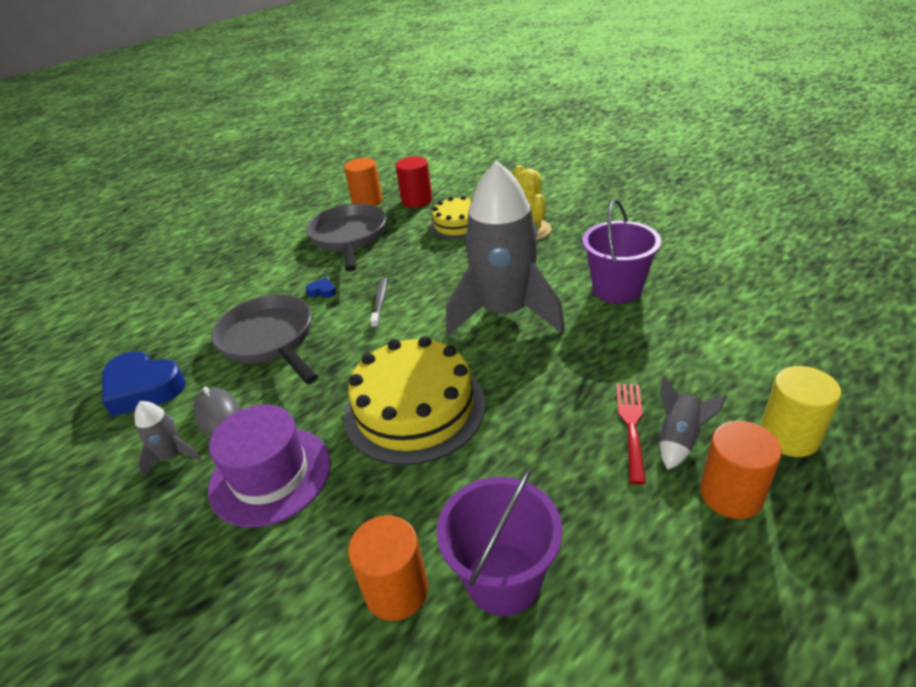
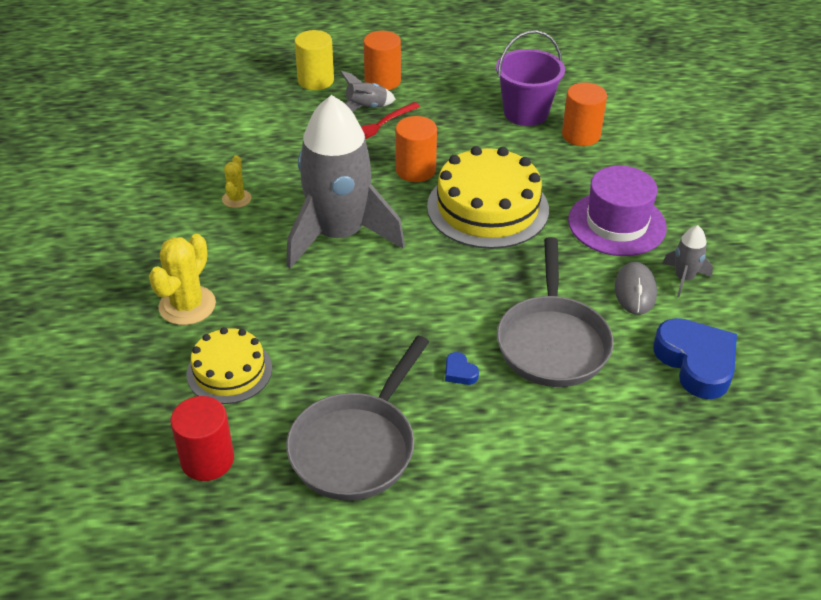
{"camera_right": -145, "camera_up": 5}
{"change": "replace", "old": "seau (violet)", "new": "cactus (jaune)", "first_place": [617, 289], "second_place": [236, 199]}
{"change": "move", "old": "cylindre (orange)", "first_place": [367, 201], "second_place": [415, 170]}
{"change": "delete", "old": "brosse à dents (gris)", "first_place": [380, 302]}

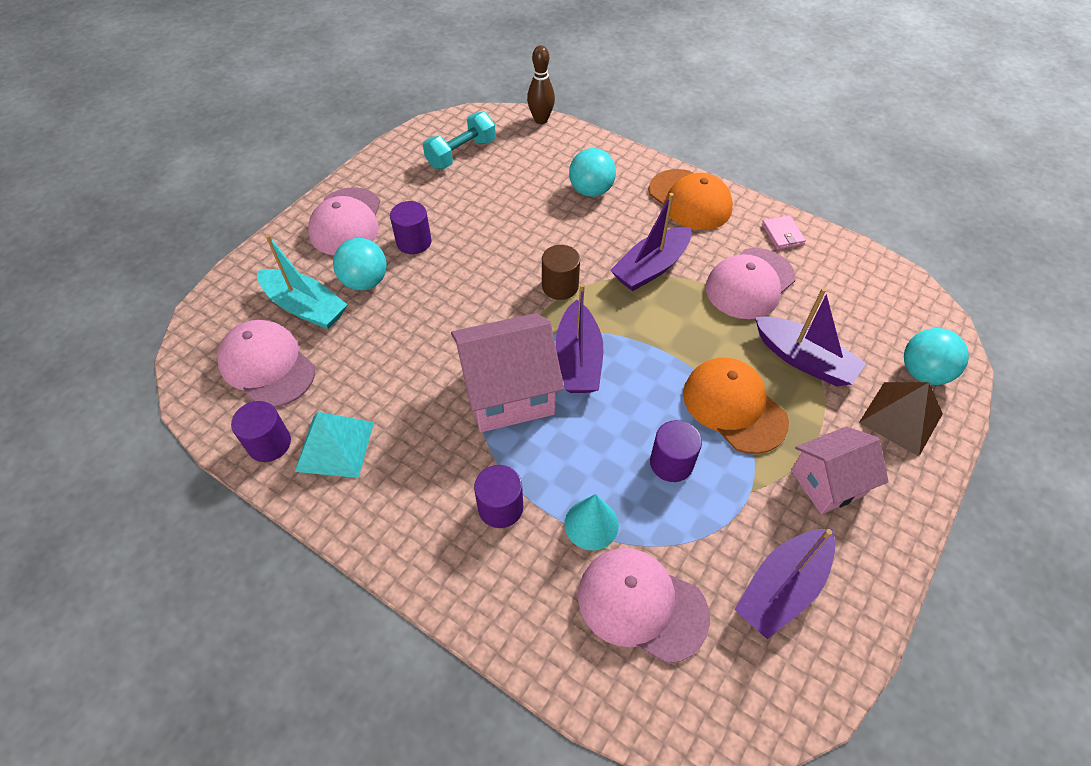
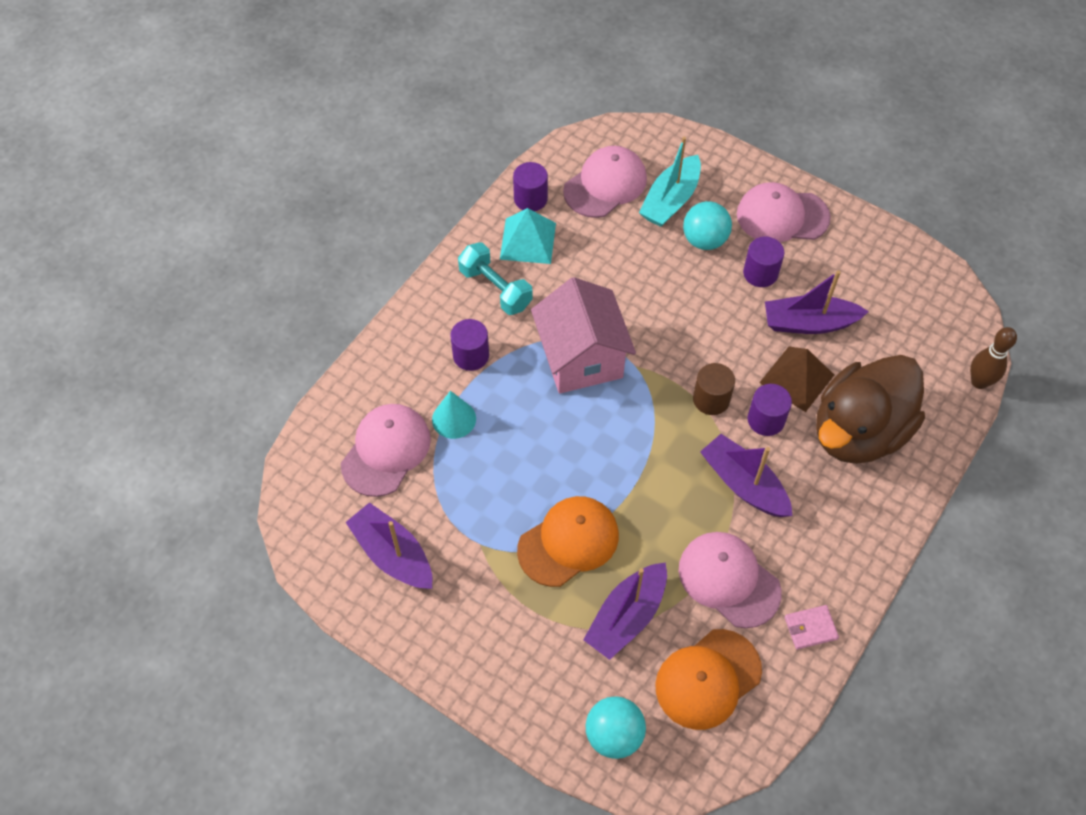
{"camera_right": 90, "camera_up": 5}
{"change": "move", "old": "haltère (turquoise)", "first_place": [461, 154], "second_place": [495, 288]}
{"change": "move", "old": "casquette (orange)", "first_place": [690, 200], "second_place": [708, 679]}
{"change": "move", "old": "cylindre (violet)", "first_place": [671, 463], "second_place": [766, 420]}
{"change": "move", "old": "pyramide (marron)", "first_place": [900, 418], "second_place": [796, 378]}
{"change": "move", "old": "bateau (violet)", "first_place": [578, 359], "second_place": [809, 323]}
{"change": "replace", "old": "balle (turquoise)", "new": "canard (marron)", "first_place": [591, 191], "second_place": [858, 431]}
{"change": "delete", "old": "maison (rose)", "first_place": [827, 482]}

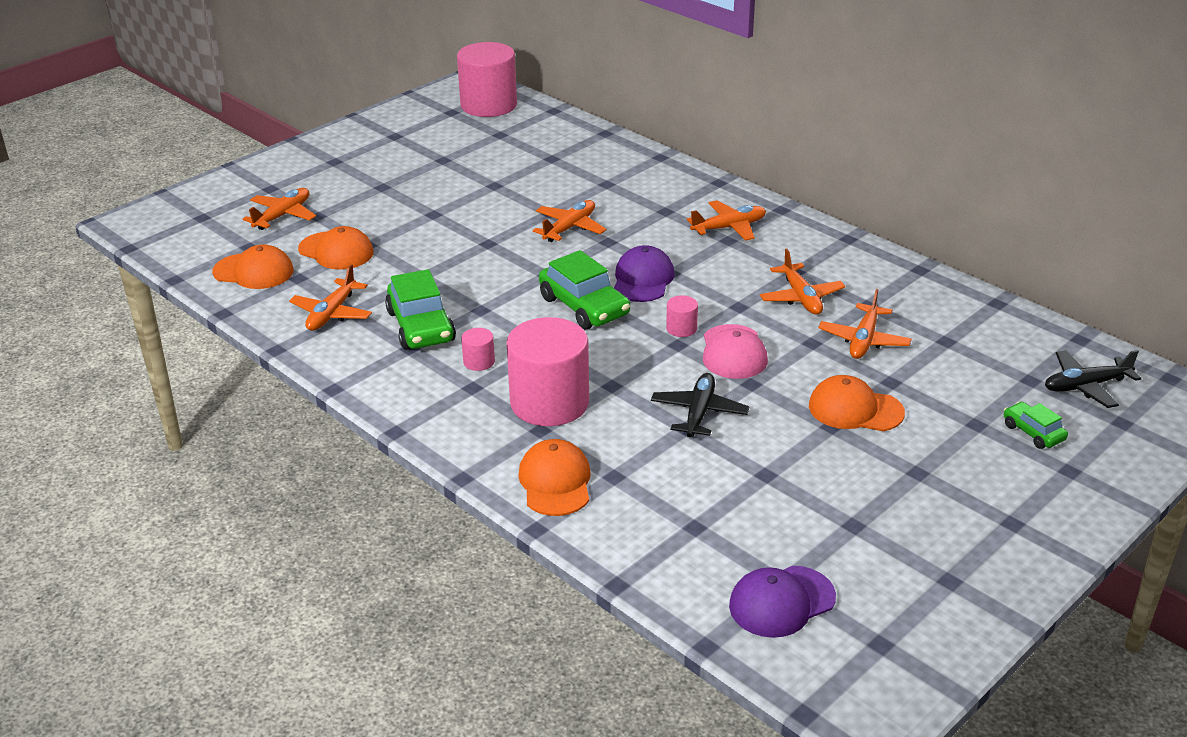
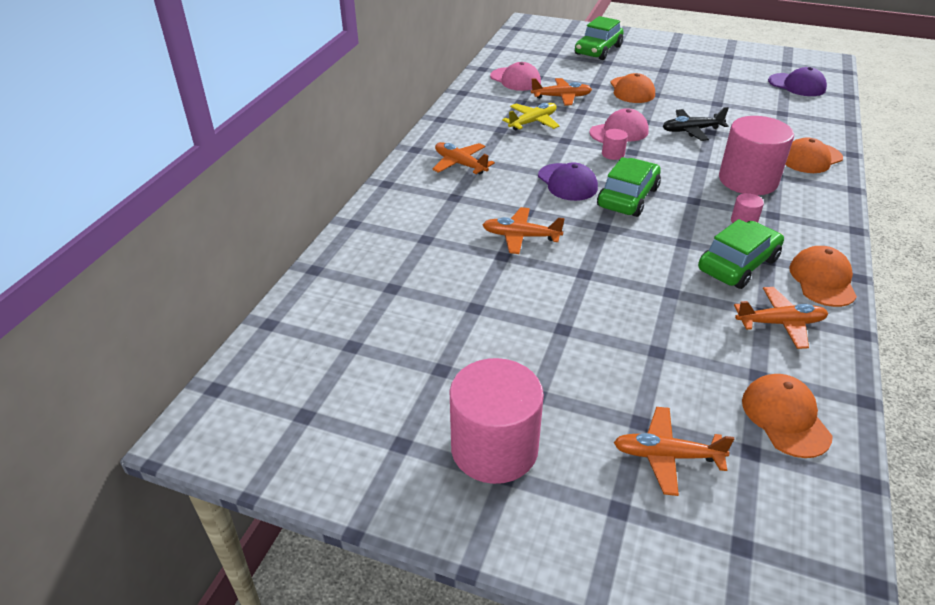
{"camera_right": -115, "camera_up": 5}
{"change": "move", "old": "cylindre (rose)", "first_place": [489, 105], "second_place": [494, 448]}
{"change": "insert", "new": "casquette (rose)", "second_place": [515, 79]}
{"change": "recolor", "old": "avion (orange)", "new": "avion (jaune)", "first_place": [801, 297], "second_place": [533, 122]}
{"change": "rotate", "old": "casquette (violet)", "first_place": [643, 279], "second_place": [567, 182], "degrees": -105}
{"change": "resize", "old": "voiture (vert)", "first_place": [1033, 432], "second_place": [598, 50], "factor": 1.85}
{"change": "move", "old": "casquette (orange)", "first_place": [336, 251], "second_place": [822, 280]}
{"change": "delete", "old": "avion (noir)", "first_place": [1086, 386]}

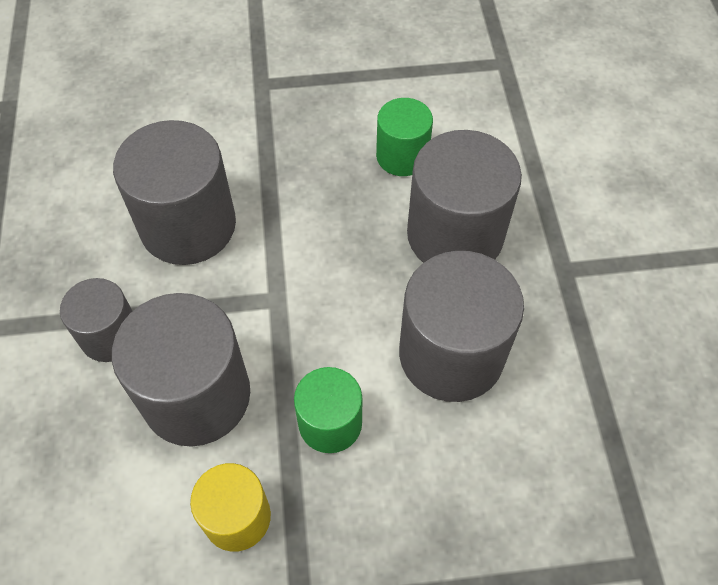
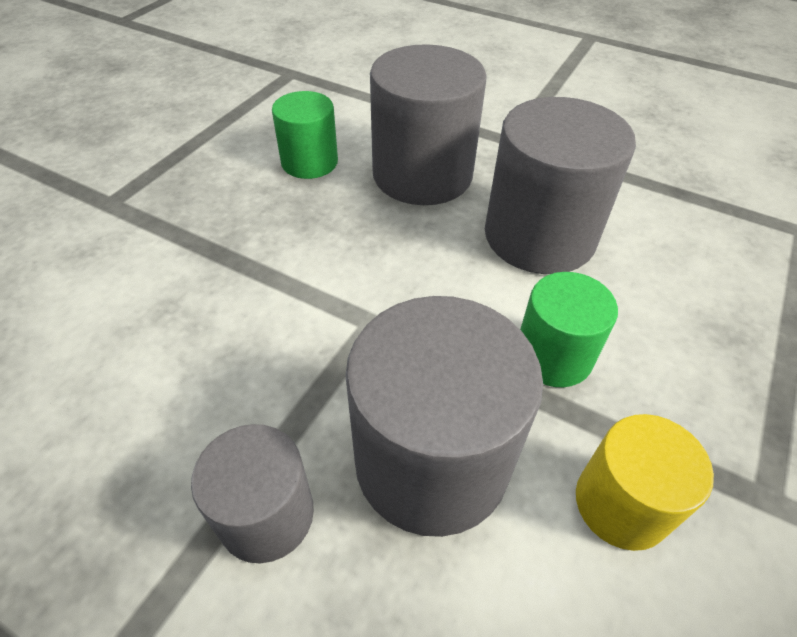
{"camera_right": -55, "camera_up": -10}
{"change": "delete", "old": "cylindre (gris)", "first_place": [188, 225]}

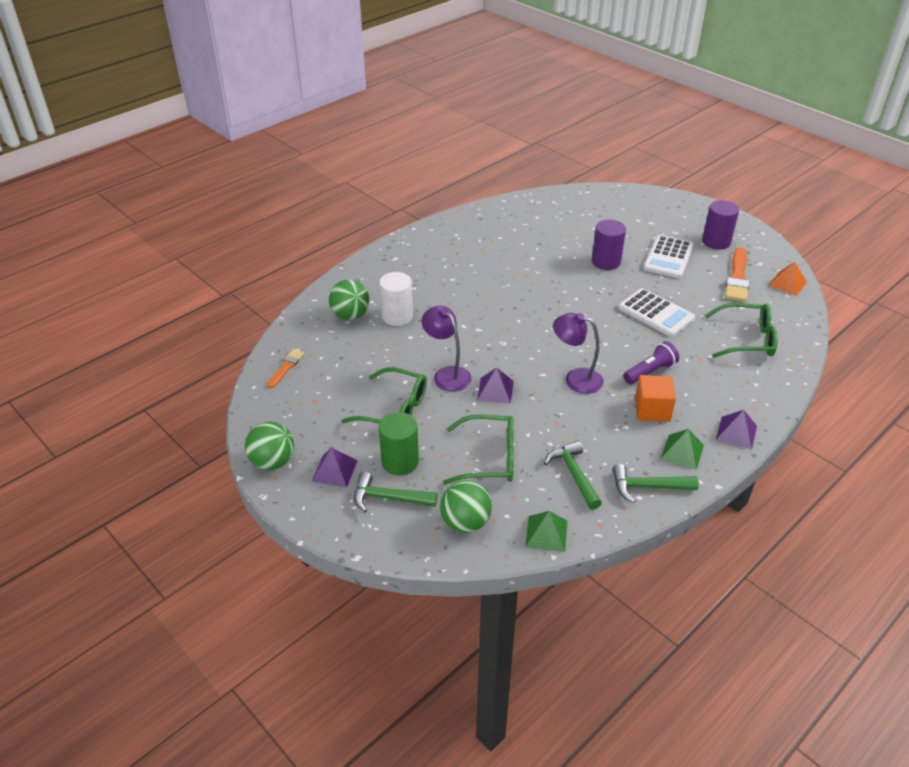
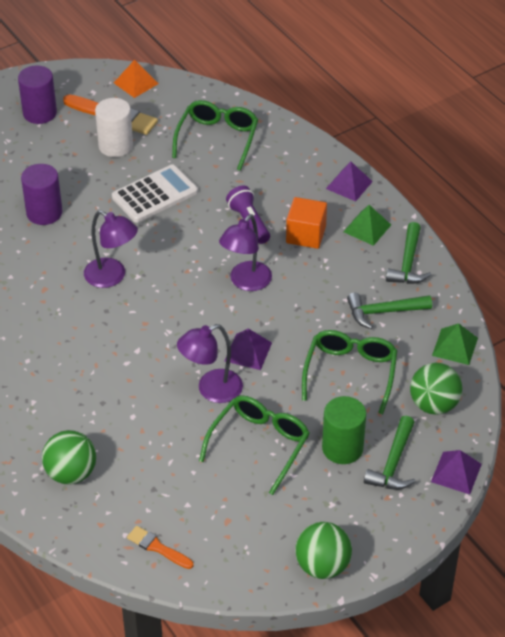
{"camera_right": -80, "camera_up": 5}
{"change": "insert", "new": "lampe (violet)", "second_place": [112, 277]}
{"change": "move", "old": "cylindre (blanc)", "first_place": [397, 316], "second_place": [115, 146]}
{"change": "move", "old": "pyramide (violet)", "first_place": [334, 470], "second_place": [456, 473]}
{"change": "delete", "old": "calculatrice (blanc)", "first_place": [668, 257]}

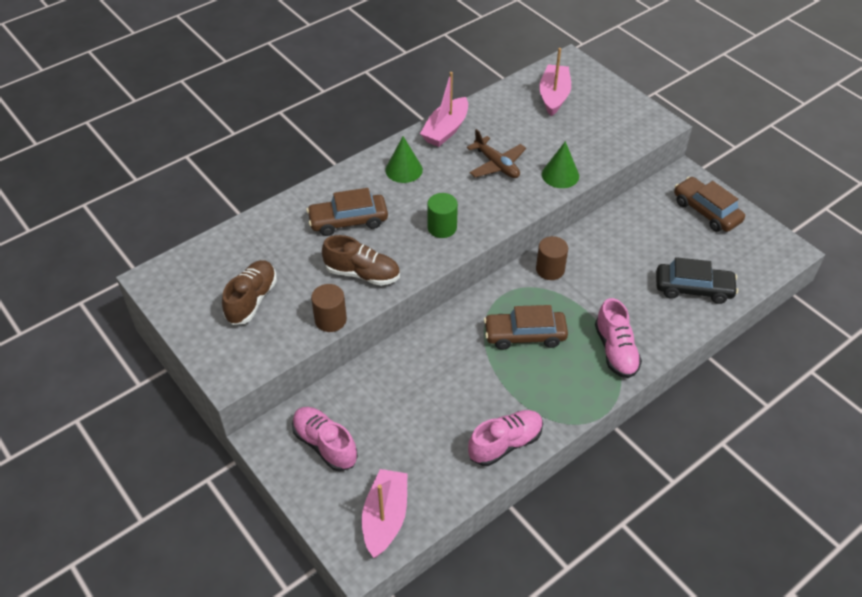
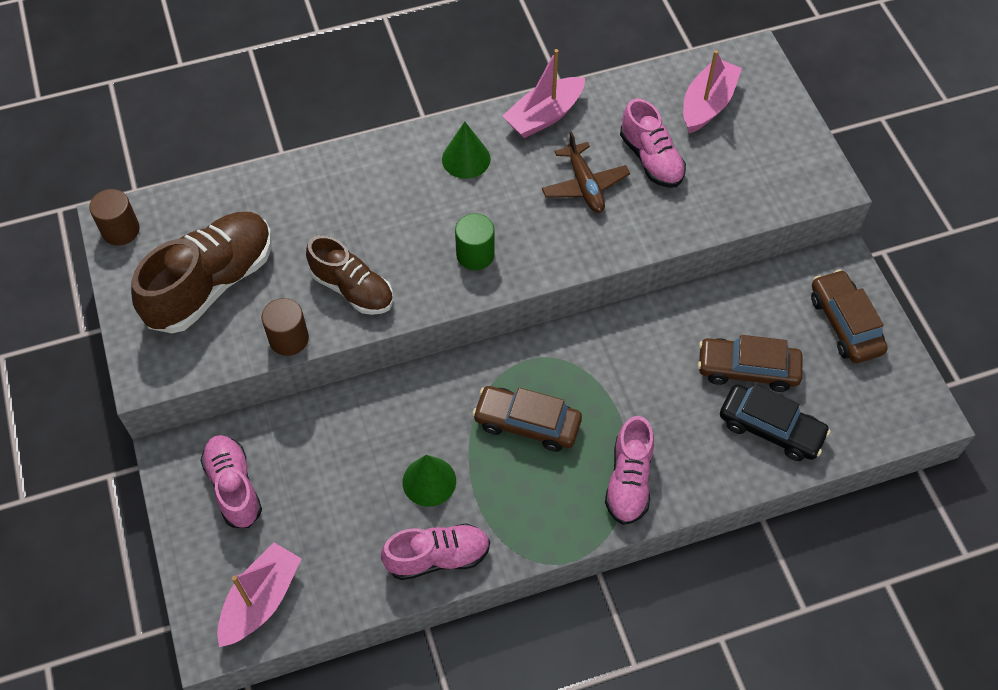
{"camera_right": 20, "camera_up": 10}
{"change": "move", "old": "cylindre (marron)", "first_place": [550, 269], "second_place": [121, 230]}
{"change": "resize", "old": "chaussure (marron)", "first_place": [252, 300], "second_place": [211, 284], "factor": 1.59}
{"change": "move", "old": "cône (vert)", "first_place": [560, 175], "second_place": [429, 481]}
{"change": "insert", "new": "chaussure (rose)", "second_place": [651, 159]}
{"change": "move", "old": "voiture (marron)", "first_place": [348, 221], "second_place": [747, 369]}

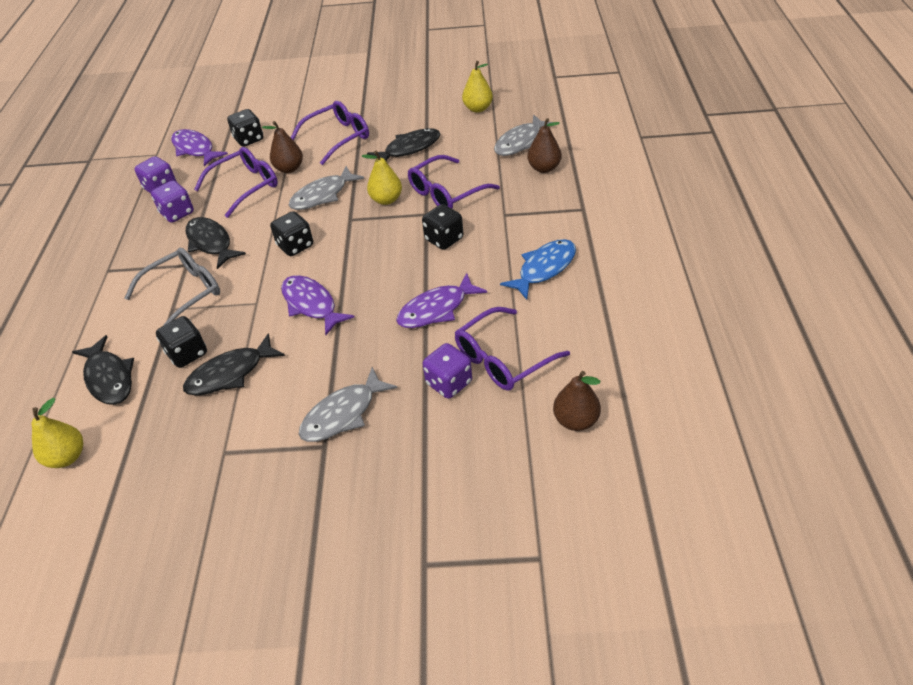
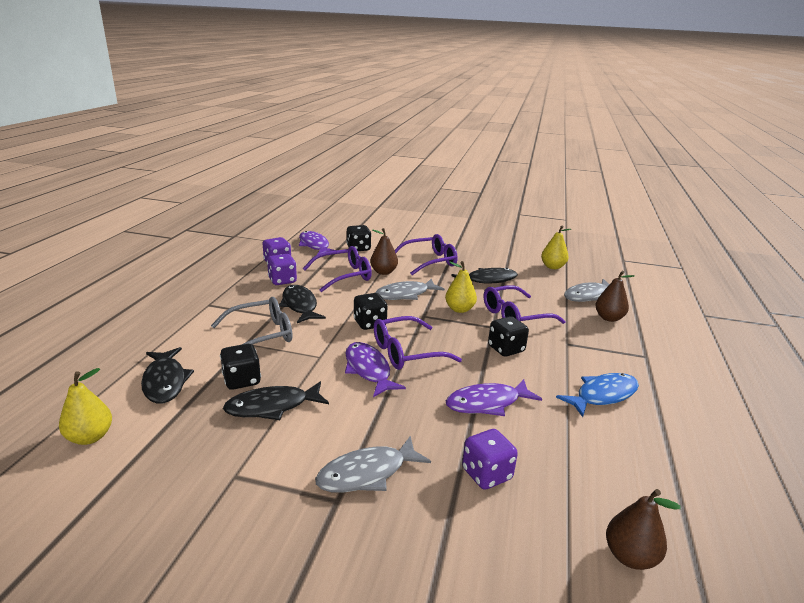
{"camera_right": 10, "camera_up": -20}
{"change": "move", "old": "lunettes (violet)", "first_place": [502, 359], "second_place": [405, 352]}

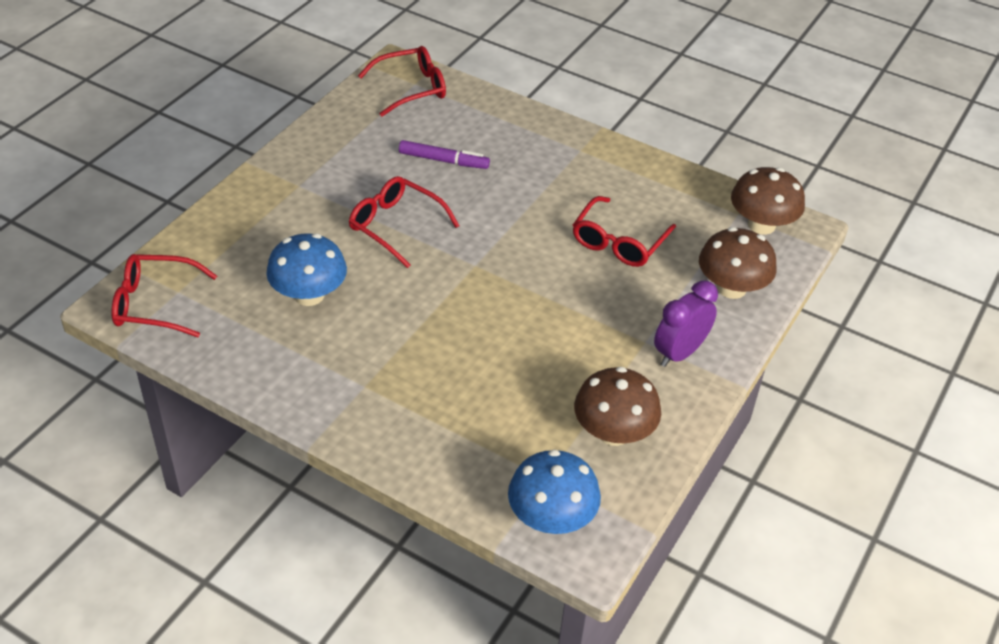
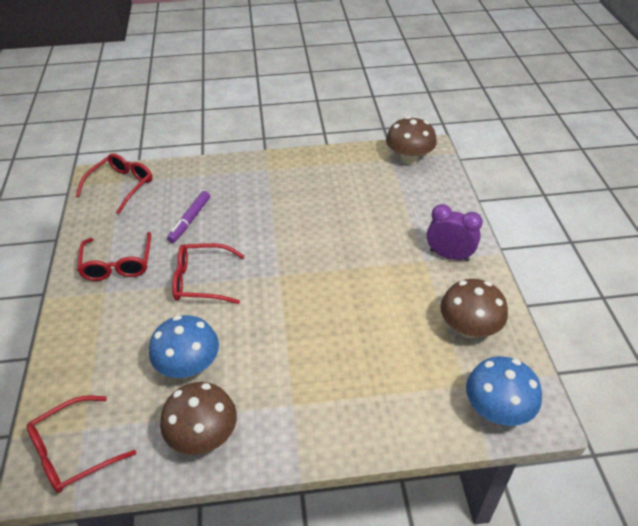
{"camera_right": -35, "camera_up": 0}
{"change": "move", "old": "lunettes (rouge)", "first_place": [619, 241], "second_place": [118, 264]}
{"change": "move", "old": "champignon (marron)", "first_place": [731, 288], "second_place": [203, 435]}
{"change": "rotate", "old": "feutre (violet)", "first_place": [443, 160], "second_place": [190, 220], "degrees": 135}
{"change": "rotate", "old": "réveil (violet)", "first_place": [679, 353], "second_place": [449, 255], "degrees": 105}

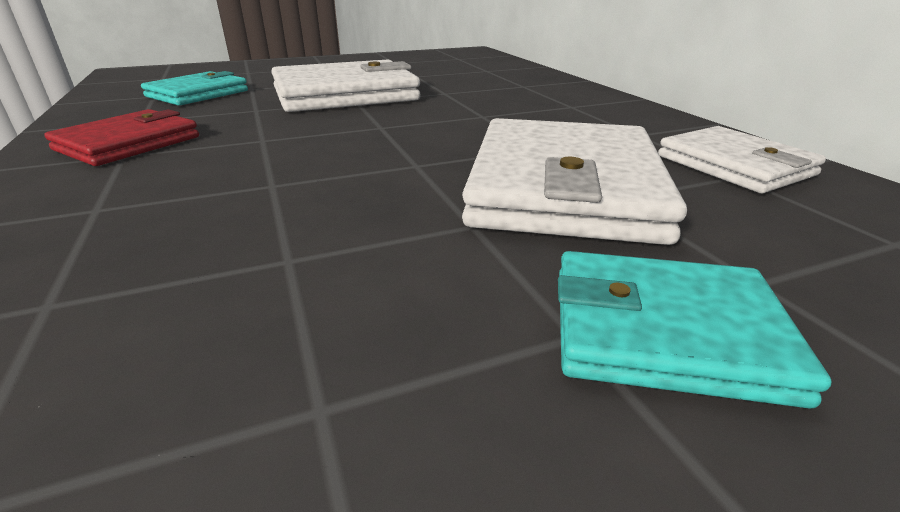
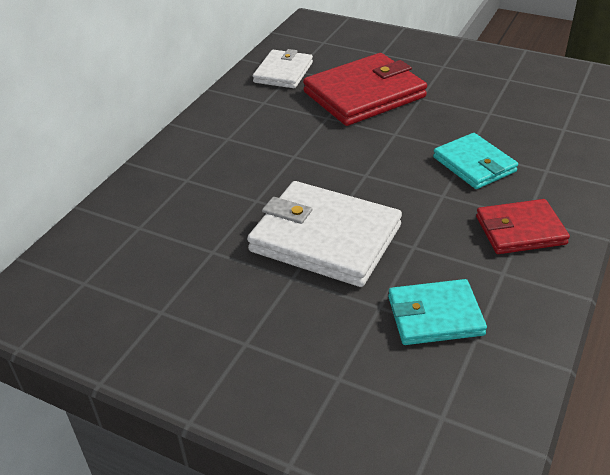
{"camera_right": -130, "camera_up": 10}
{"change": "recolor", "old": "portefeuille (blanc)", "new": "portefeuille (rouge)", "first_place": [563, 187], "second_place": [364, 95]}
{"change": "move", "old": "portefeuille (turquoise)", "first_place": [665, 331], "second_place": [474, 164]}

